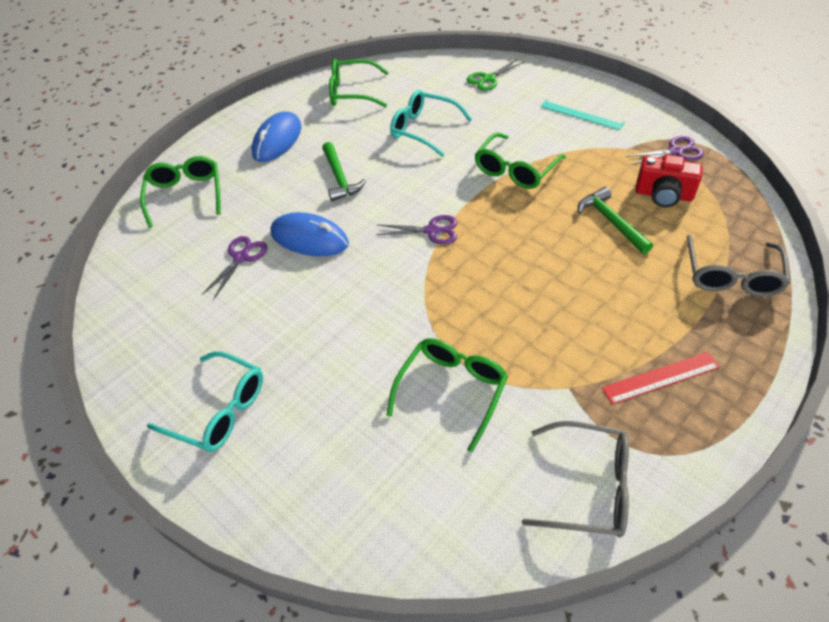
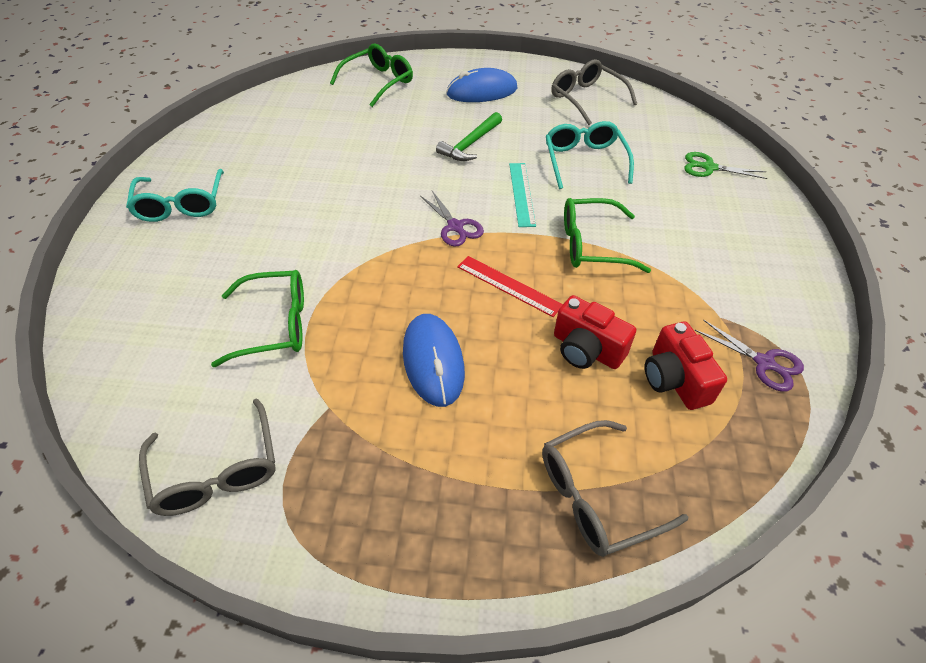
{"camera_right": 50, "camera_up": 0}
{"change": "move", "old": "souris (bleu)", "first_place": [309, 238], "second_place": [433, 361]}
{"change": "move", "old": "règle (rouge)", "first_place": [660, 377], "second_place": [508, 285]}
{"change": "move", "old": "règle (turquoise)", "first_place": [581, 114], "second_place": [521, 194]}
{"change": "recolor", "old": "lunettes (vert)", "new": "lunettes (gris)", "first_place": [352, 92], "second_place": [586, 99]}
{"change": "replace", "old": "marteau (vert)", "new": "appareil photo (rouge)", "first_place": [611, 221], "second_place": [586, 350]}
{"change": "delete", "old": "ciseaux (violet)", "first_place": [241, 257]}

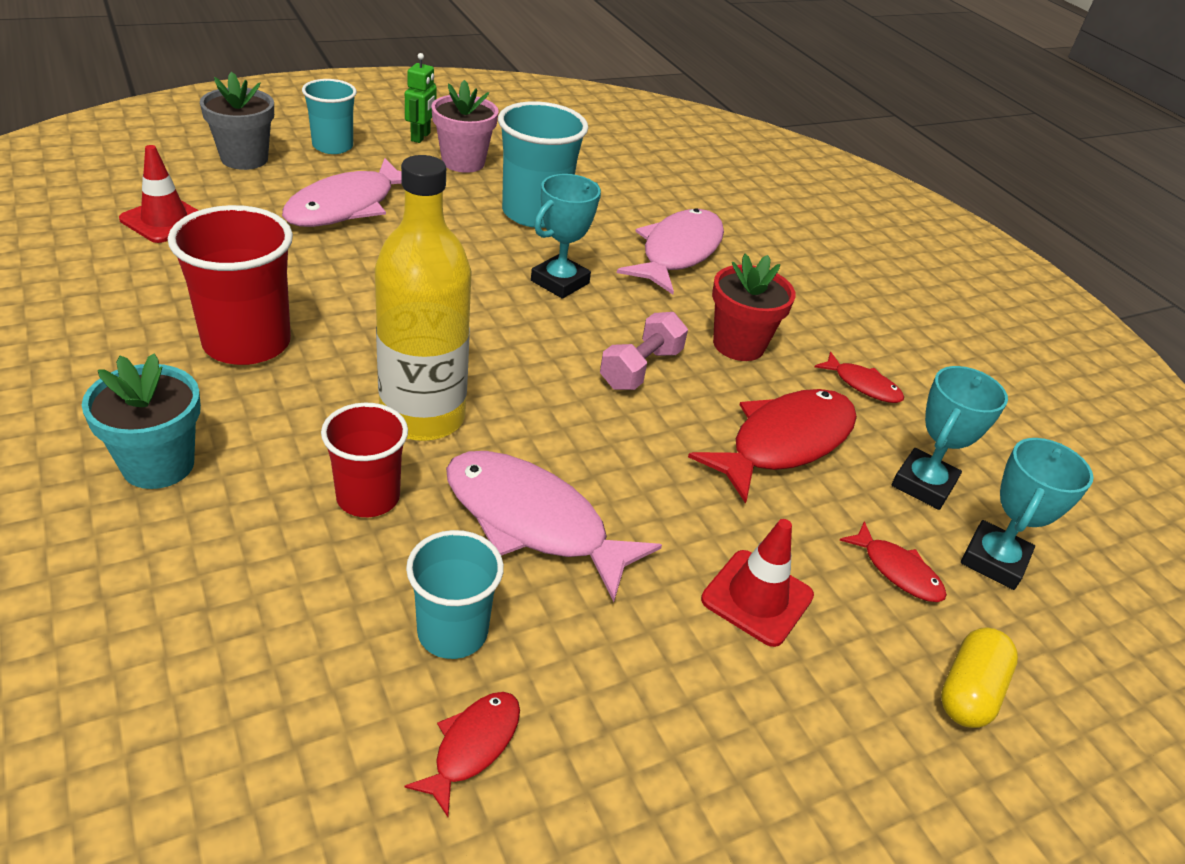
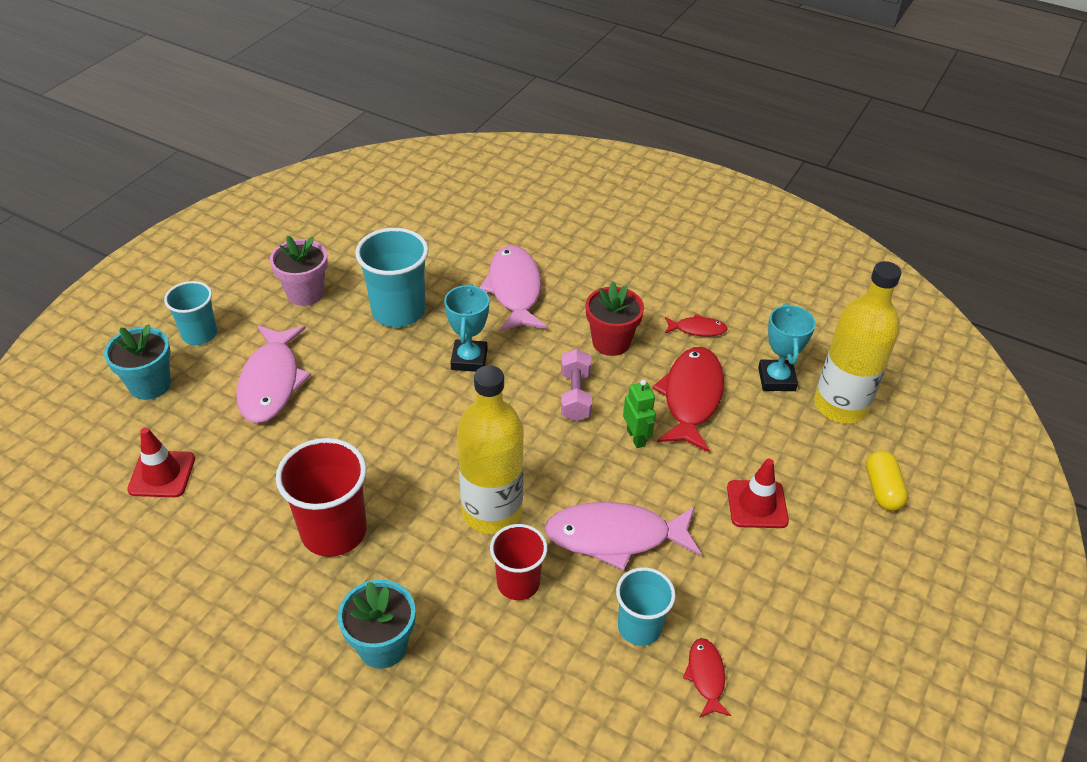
{"camera_right": -30, "camera_up": 5}
{"change": "recolor", "old": "pot de fleurs (gris)", "new": "pot de fleurs (turquoise)", "first_place": [244, 159], "second_place": [150, 385]}
{"change": "move", "old": "robot (vert)", "first_place": [421, 137], "second_place": [636, 437]}
{"change": "replace", "old": "trophée (turquoise)", "new": "bouteille (jaune)", "first_place": [994, 560], "second_place": [840, 405]}
{"change": "delete", "old": "poisson (rouge)", "first_place": [897, 571]}

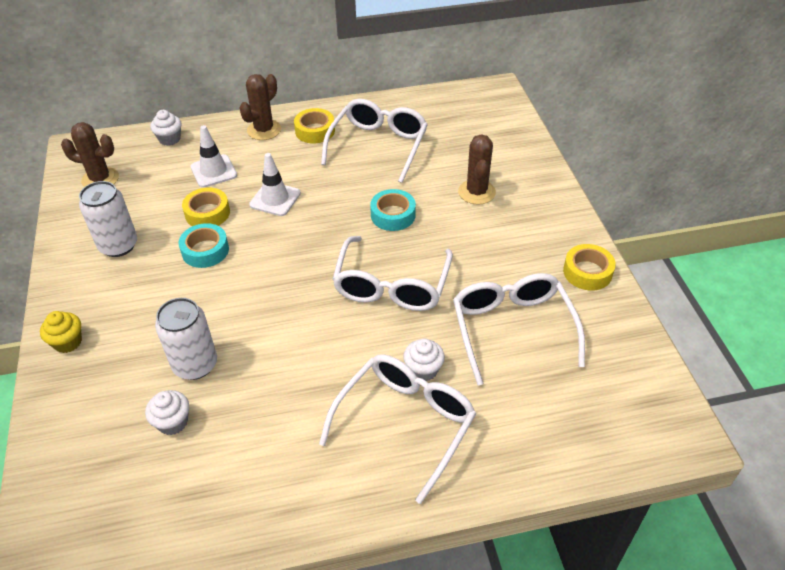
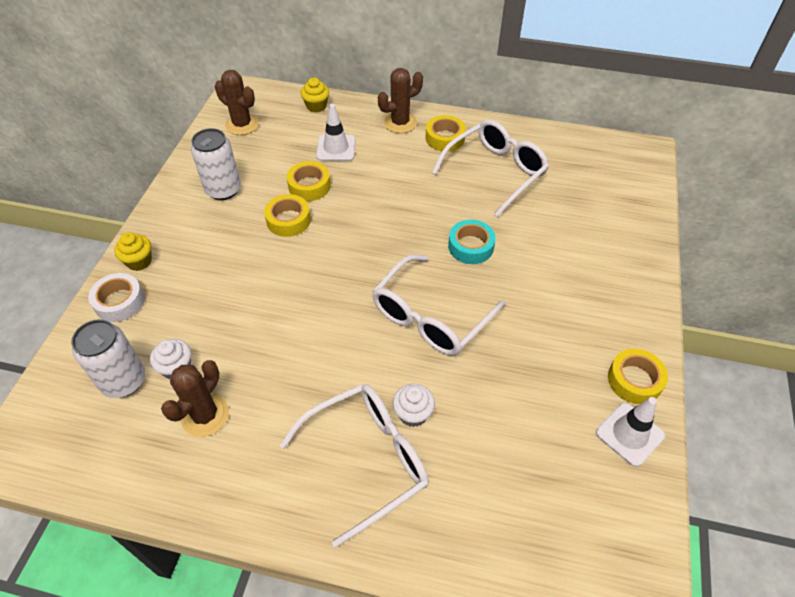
{"camera_right": 25, "camera_up": 5}
{"change": "move", "old": "canette (blanc)", "first_place": [195, 365], "second_place": [124, 381]}
{"change": "insert", "new": "ruban adhésif (blanc)", "second_place": [119, 302]}
{"change": "move", "old": "cactus (marron)", "first_place": [476, 192], "second_place": [205, 415]}
{"change": "recolor", "old": "ruban adhésif (turquoise)", "new": "ruban adhésif (jaune)", "first_place": [205, 250], "second_place": [288, 220]}
{"change": "recolor", "old": "muffin (blanc)", "new": "muffin (jaune)", "first_place": [169, 139], "second_place": [316, 106]}
{"change": "move", "old": "cône de chantier (blanc)", "first_place": [275, 199], "second_place": [629, 434]}
{"change": "delete", "old": "lunettes (blanc)", "first_place": [512, 328]}

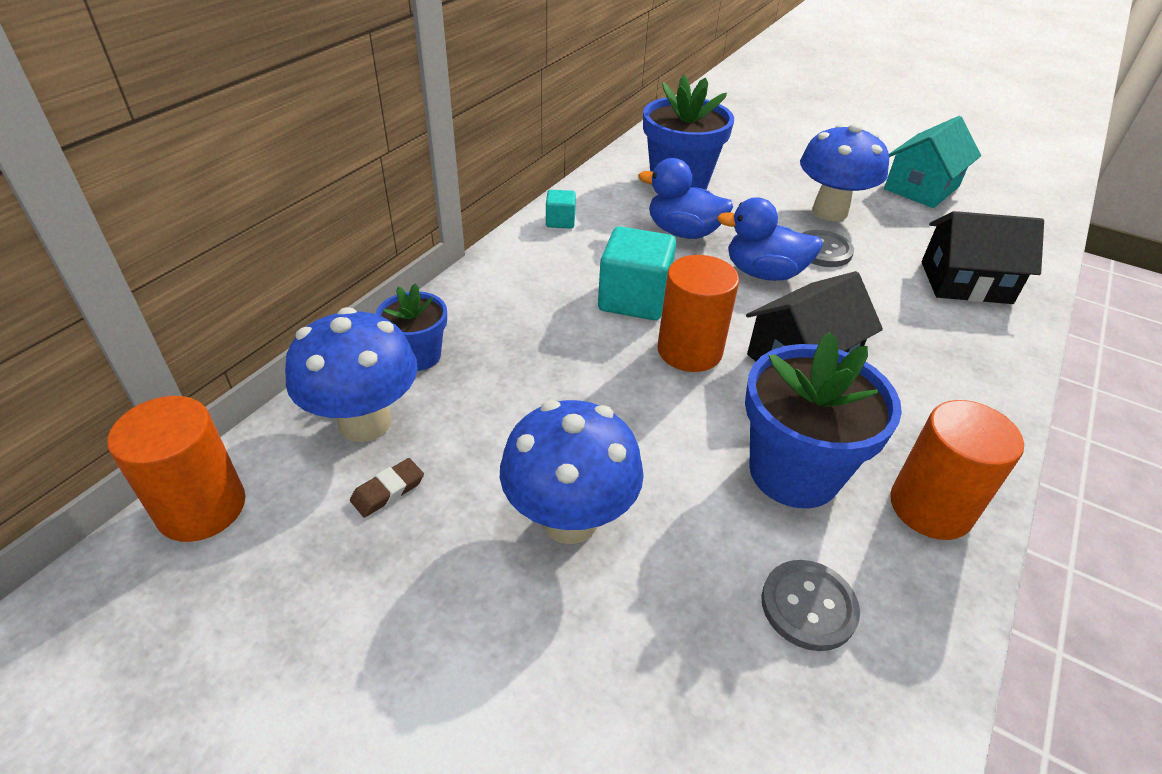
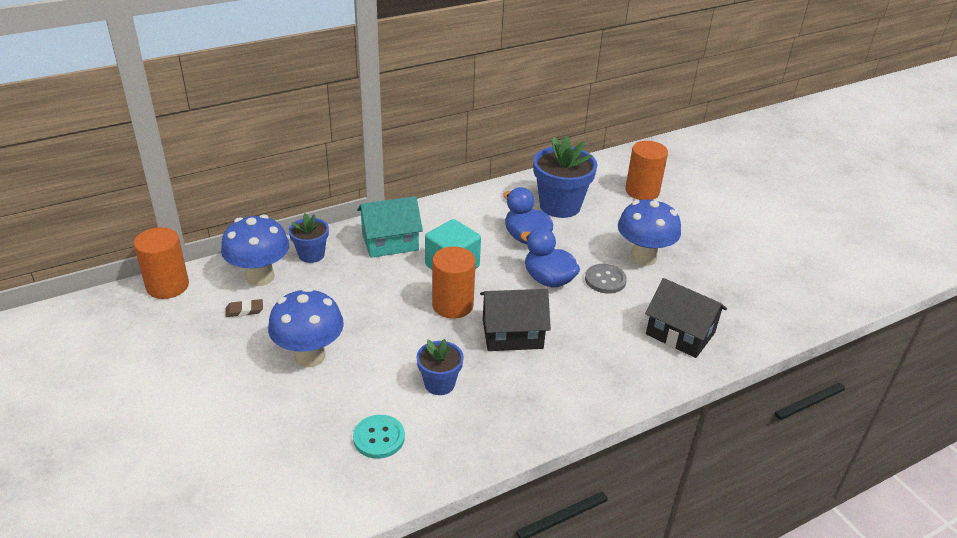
{"camera_right": 30, "camera_up": -5}
{"change": "recolor", "old": "bouton (gris)", "new": "bouton (turquoise)", "first_place": [808, 606], "second_place": [379, 438]}
{"change": "move", "old": "maison (turquoise)", "first_place": [921, 188], "second_place": [390, 242]}
{"change": "resize", "old": "pot de fleurs (bleu)", "first_place": [794, 472], "second_place": [439, 384], "factor": 0.57}
{"change": "move", "old": "cylindre (orange)", "first_place": [930, 507], "second_place": [642, 191]}
{"change": "delete", "old": "cube (turquoise)", "first_place": [560, 221]}

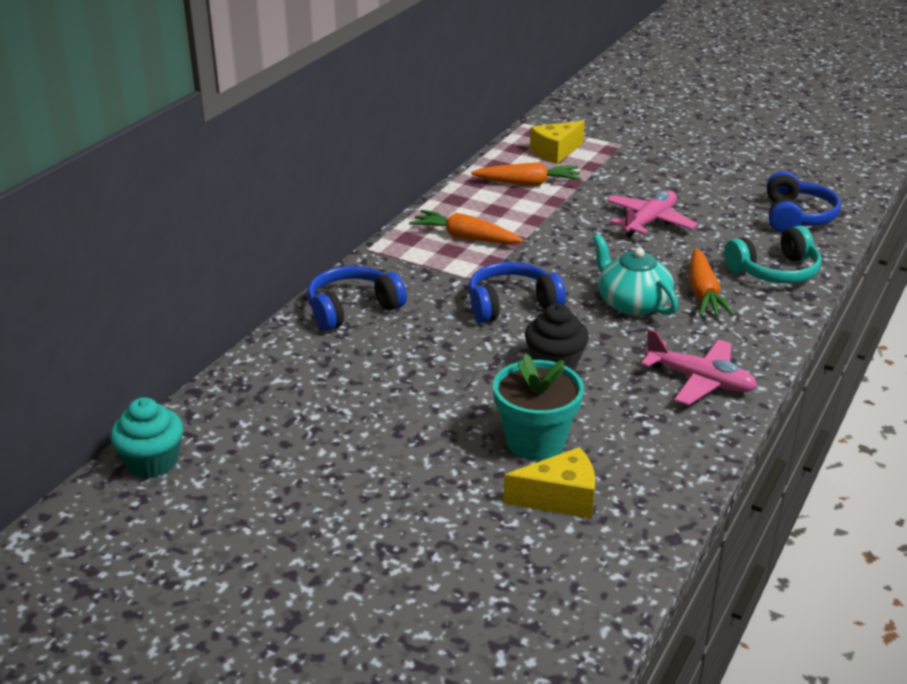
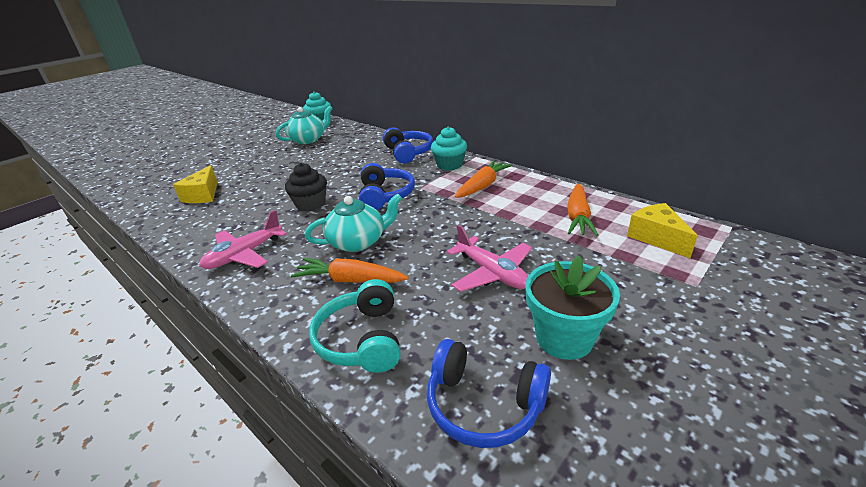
{"camera_right": 105, "camera_up": 0}
{"change": "insert", "new": "théière (turquoise)", "second_place": [308, 139]}
{"change": "insert", "new": "muffin (turquoise)", "second_place": [449, 165]}
{"change": "move", "old": "pot de fleurs (turquoise)", "first_place": [535, 441], "second_place": [564, 338]}

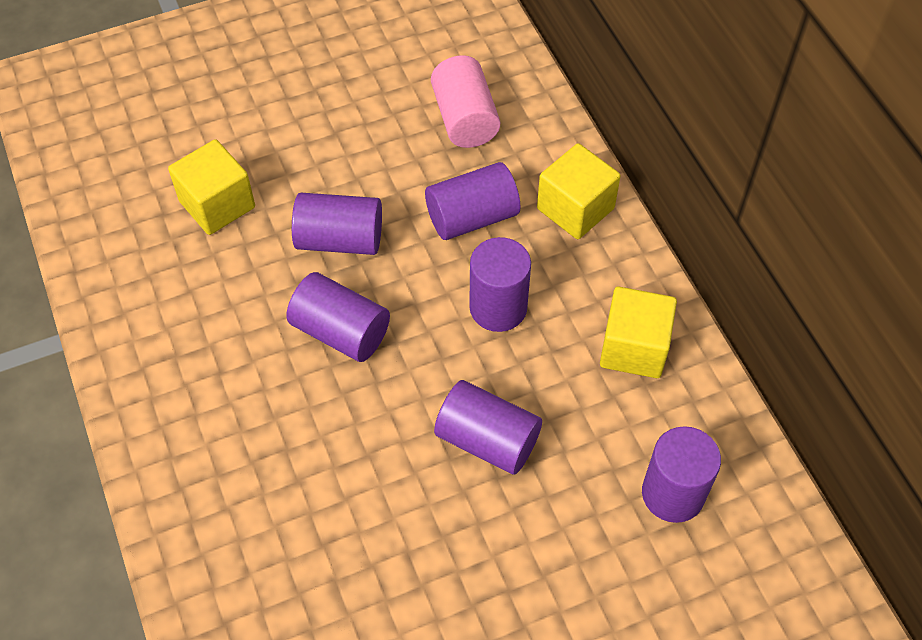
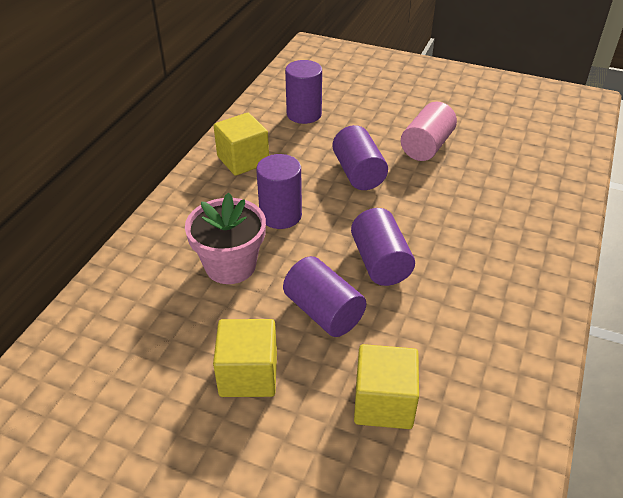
{"camera_right": -135, "camera_up": -15}
{"change": "replace", "old": "cylindre (violet)", "new": "pot de fleurs (rose)", "first_place": [472, 217], "second_place": [230, 265]}
{"change": "move", "old": "cube (jaune)", "first_place": [575, 208], "second_place": [248, 374]}
{"change": "move", "old": "cylindre (rose)", "first_place": [465, 119], "second_place": [426, 146]}

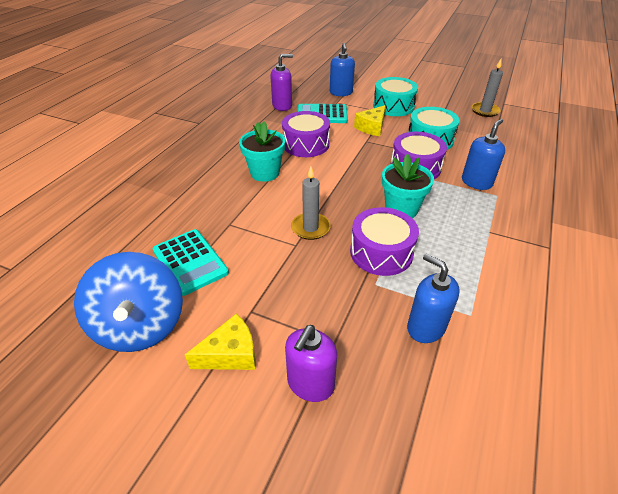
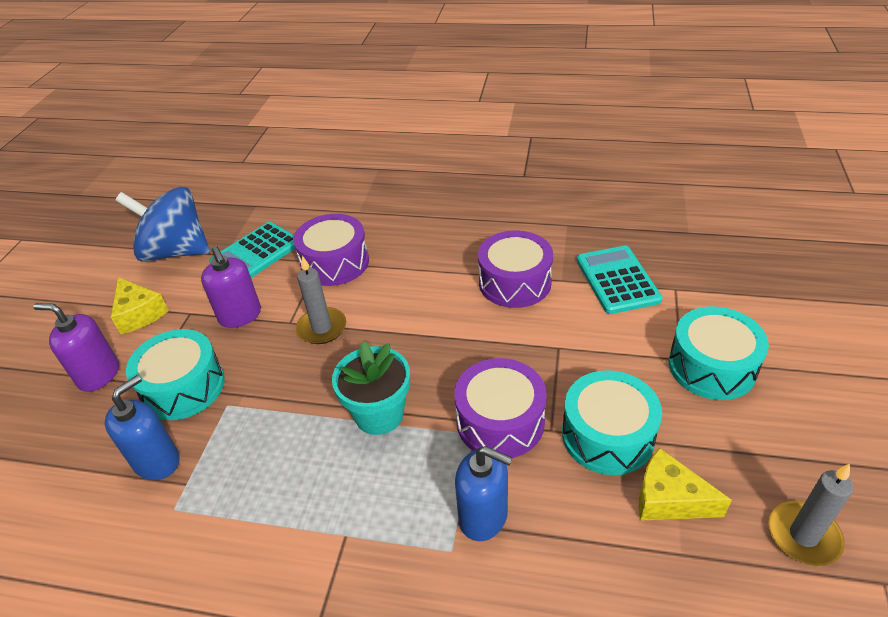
{"camera_right": 80, "camera_up": 0}
{"change": "rotate", "old": "toupie (bleu)", "first_place": [141, 325], "second_place": [176, 251], "degrees": 45}
{"change": "insert", "new": "tambour (turquoise)", "second_place": [183, 387]}
{"change": "move", "old": "distributeur de savon (violet)", "first_place": [282, 106], "second_place": [240, 316]}
{"change": "move", "old": "tambour (violet)", "first_place": [381, 252], "second_place": [335, 263]}
{"change": "move", "old": "fromage (jaune)", "first_place": [372, 127], "second_place": [669, 499]}
{"change": "delete", "old": "pot de fleurs (turquoise)", "first_place": [265, 173]}
{"change": "delete", "old": "distributeur de savon (bleu)", "first_place": [341, 93]}

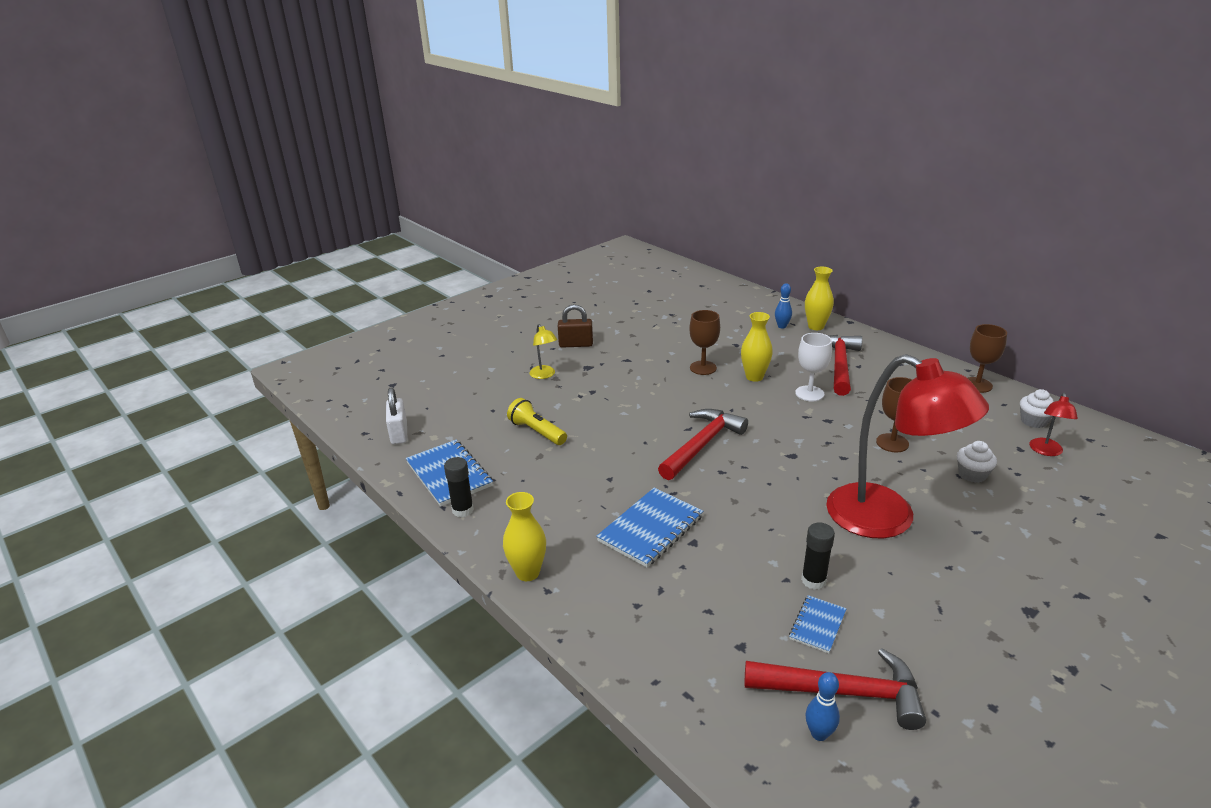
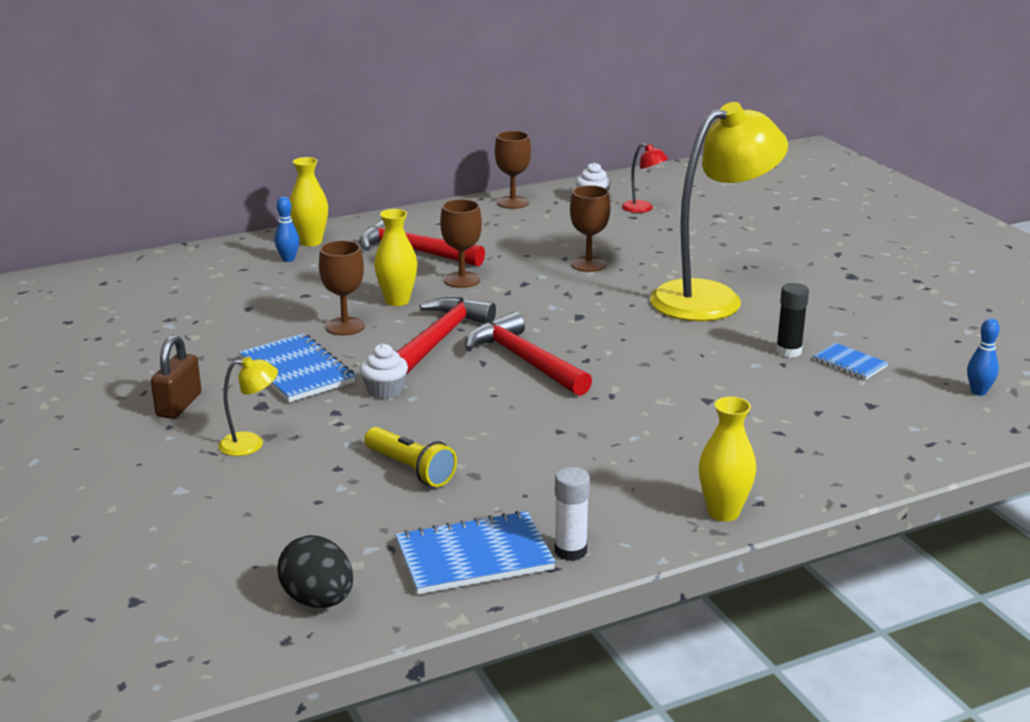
{"camera_right": -75, "camera_up": -5}
{"change": "move", "old": "carnet (bleu)", "first_place": [650, 529], "second_place": [297, 371]}
{"change": "replace", "old": "cadenas (blanc)", "new": "œuf (noir)", "first_place": [399, 433], "second_place": [318, 600]}
{"change": "move", "old": "muffin (blanc)", "first_place": [972, 474], "second_place": [385, 390]}
{"change": "rotate", "old": "lampe de poche (jaune)", "first_place": [537, 432], "second_place": [410, 469], "degrees": -105}
{"change": "move", "old": "marteau (rouge)", "first_place": [843, 692], "second_place": [440, 338]}
{"change": "recolor", "old": "verre à pied (blanc)", "new": "verre à pied (marron)", "first_place": [809, 393], "second_place": [462, 280]}
{"change": "recolor", "old": "bâton de colle (noir)", "new": "bâton de colle (blanc)", "first_place": [463, 510], "second_place": [570, 551]}
{"change": "recolor", "old": "lampe (rouge)", "new": "lampe (jaune)", "first_place": [887, 519], "second_place": [711, 297]}

